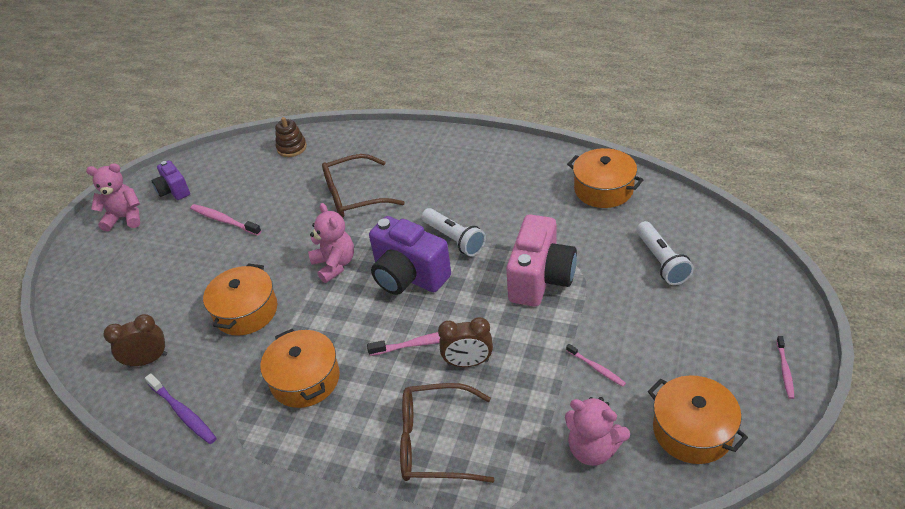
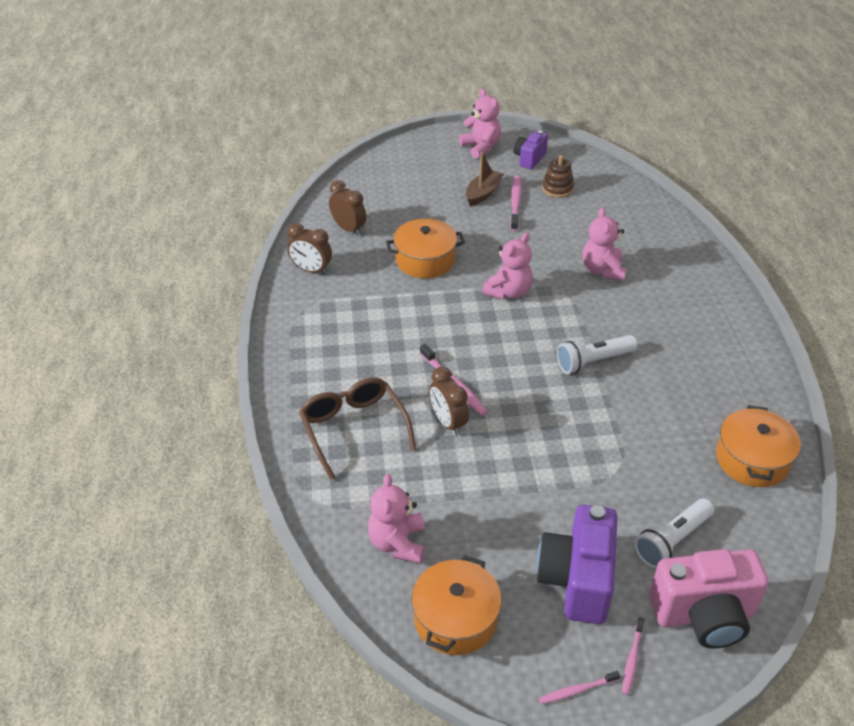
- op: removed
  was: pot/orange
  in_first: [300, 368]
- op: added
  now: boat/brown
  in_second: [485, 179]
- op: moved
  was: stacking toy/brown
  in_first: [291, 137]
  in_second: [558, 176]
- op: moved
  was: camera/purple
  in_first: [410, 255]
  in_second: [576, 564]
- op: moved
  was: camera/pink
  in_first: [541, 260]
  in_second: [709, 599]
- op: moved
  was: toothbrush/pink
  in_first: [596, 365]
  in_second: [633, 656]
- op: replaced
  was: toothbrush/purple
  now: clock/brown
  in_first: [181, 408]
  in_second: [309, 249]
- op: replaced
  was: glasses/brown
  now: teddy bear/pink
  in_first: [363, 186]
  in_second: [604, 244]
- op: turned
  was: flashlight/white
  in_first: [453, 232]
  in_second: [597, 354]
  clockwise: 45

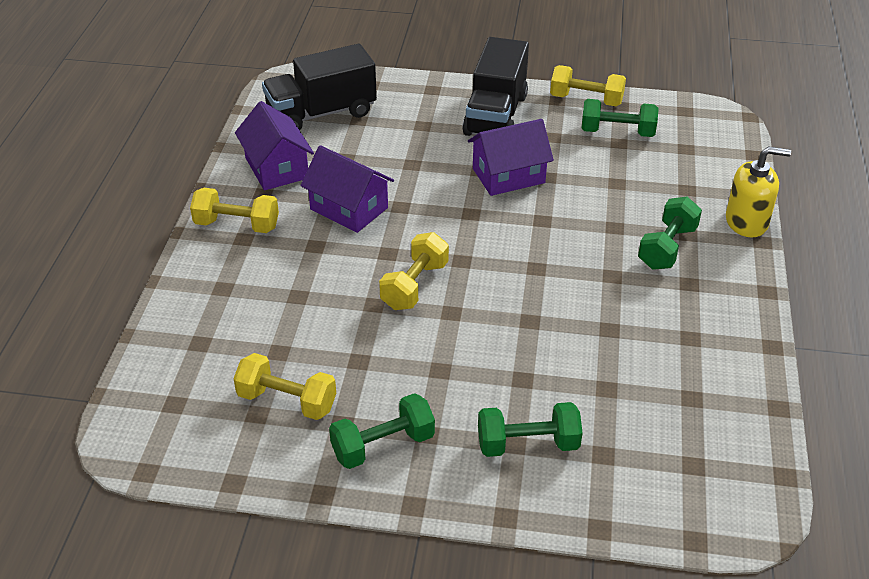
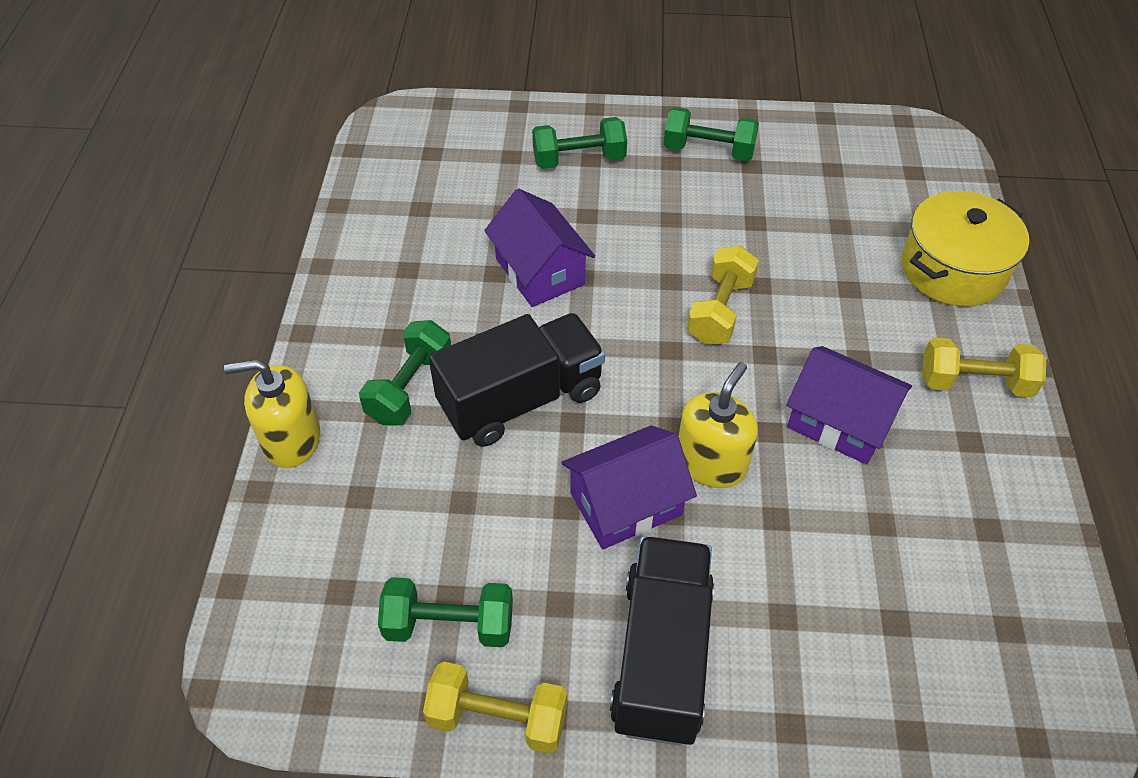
- op: removed
  was: dumbbell/yellow
  in_first: [284, 386]
- op: added
  now: soap dispenser/yellow
  in_second: [718, 425]
- op: added
  now: pot/yellow
  in_second: [965, 249]
- op: moved
  was: house/purple
  in_first: [274, 145]
  in_second: [539, 248]
- op: moved
  was: truck/black
  in_first: [319, 87]
  in_second: [516, 380]
- op: turned
  was: dumbbell/green
  in_first: [382, 431]
  in_second: [711, 134]
  clockwise: 45

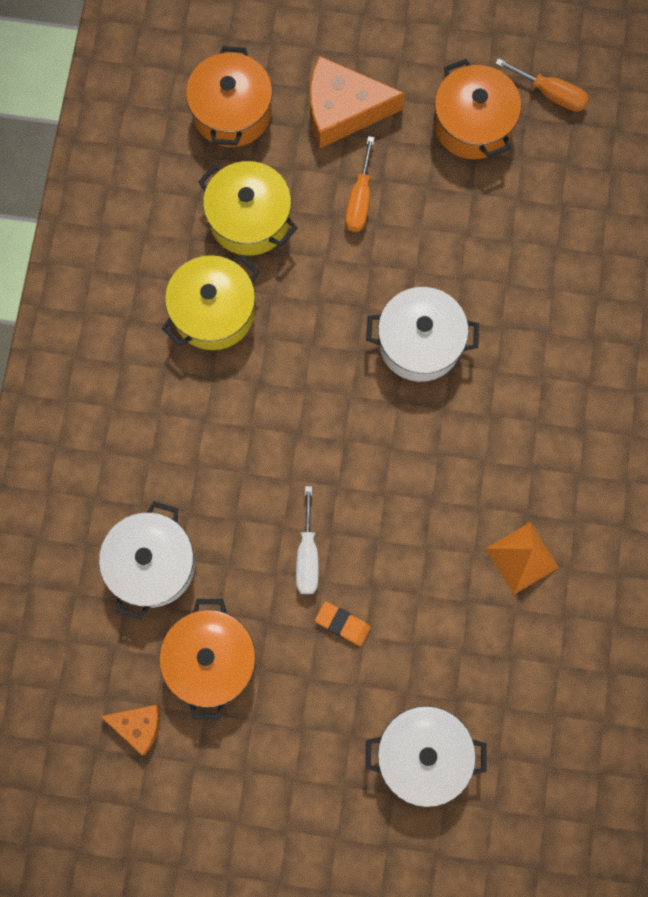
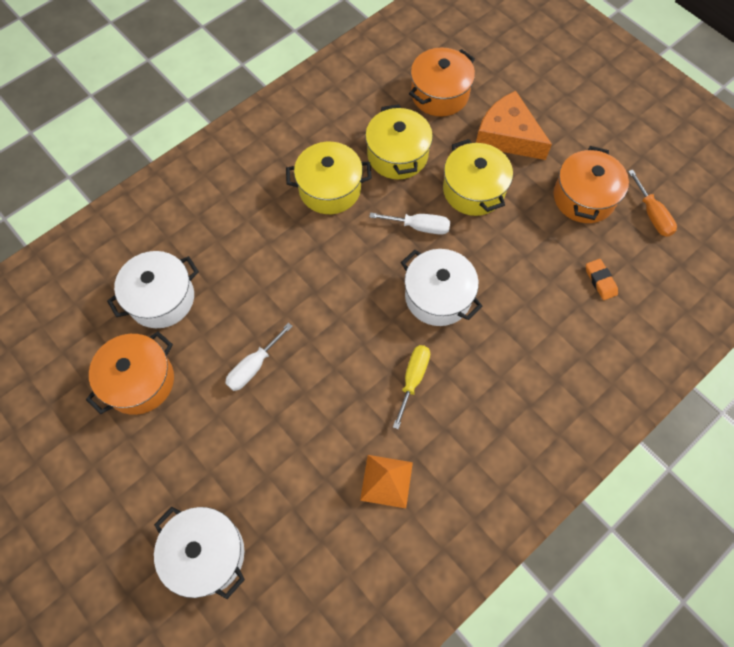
- op: removed
  was: cheese/orange
  in_first: [130, 730]
- op: added
  now: screwdriver/white
  in_second: [409, 224]
- op: added
  now: screwdriver/yellow
  in_second: [411, 387]
- op: moved
  was: eraser/orange
  in_first: [343, 623]
  in_second: [602, 279]
- op: replaced
  was: screwdriver/orange
  now: pot/yellow
  in_first: [360, 184]
  in_second: [478, 177]

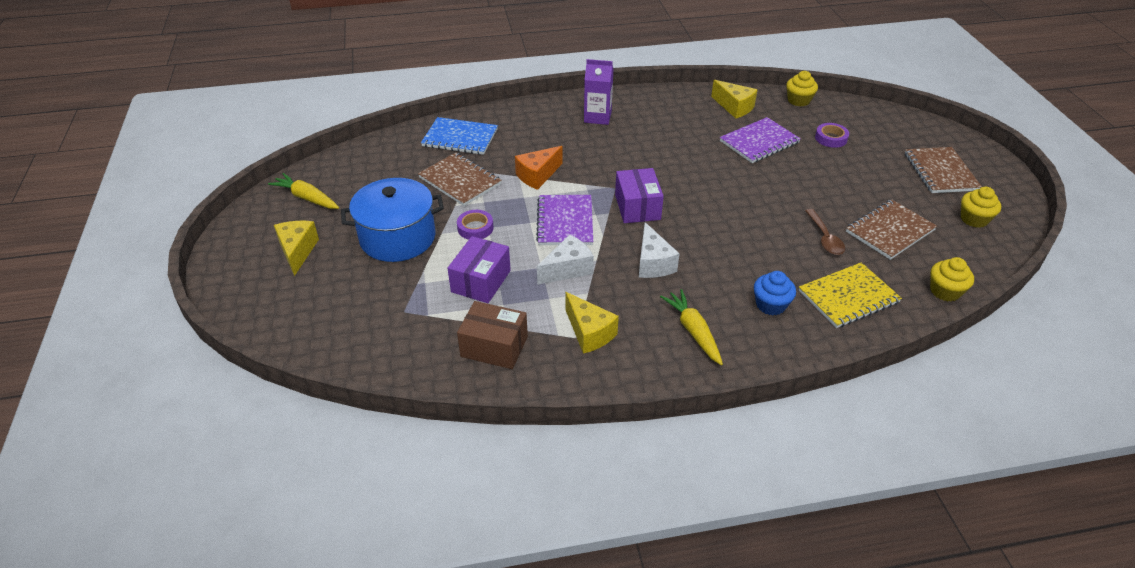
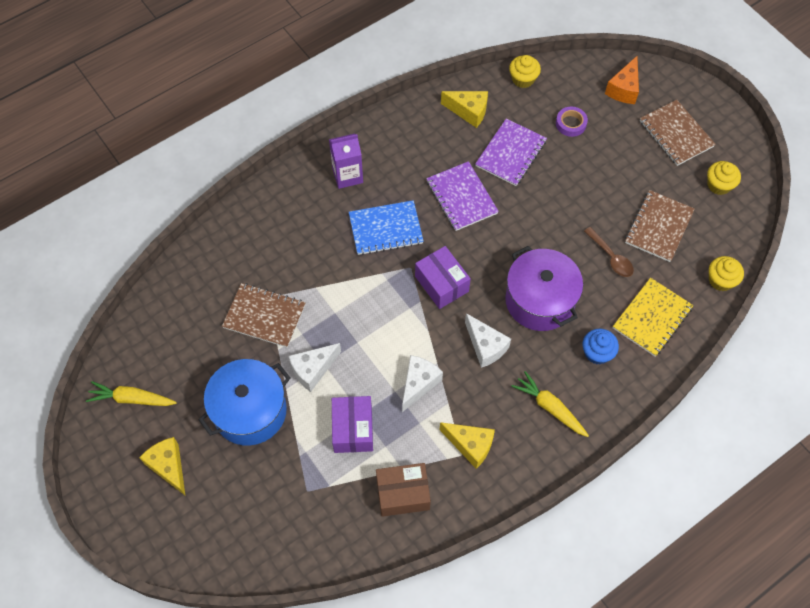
- op: added
  now: pot/purple
  in_second: [544, 288]
- op: moved
  was: notebook/blue
  in_first: [459, 136]
  in_second: [386, 227]
- op: moved
  was: cheese/orange
  in_first: [539, 168]
  in_second: [622, 80]
- op: moved
  was: notebook/purple
  in_first: [564, 220]
  in_second: [462, 196]
- op: replaced
  was: tape/purple
  now: cheese/white
  in_first: [475, 225]
  in_second: [314, 367]

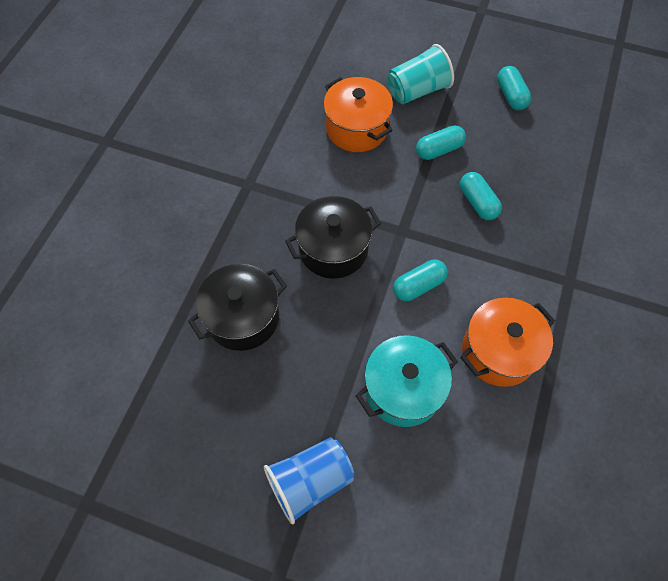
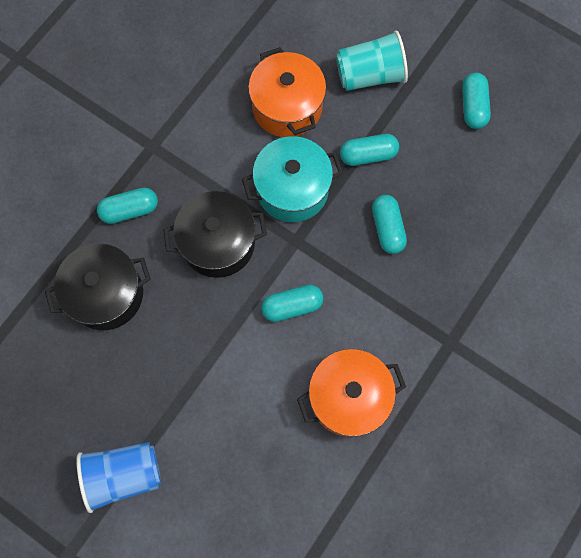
- op: added
  now: capsule/turquoise
  in_second: [127, 206]
- op: moved
  was: pot/turquoise
  in_first: [407, 381]
  in_second: [292, 179]

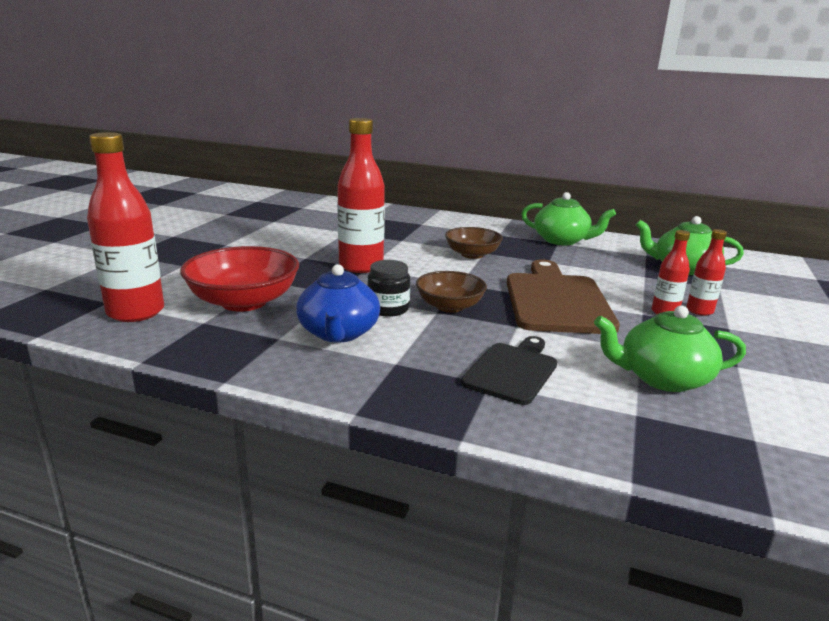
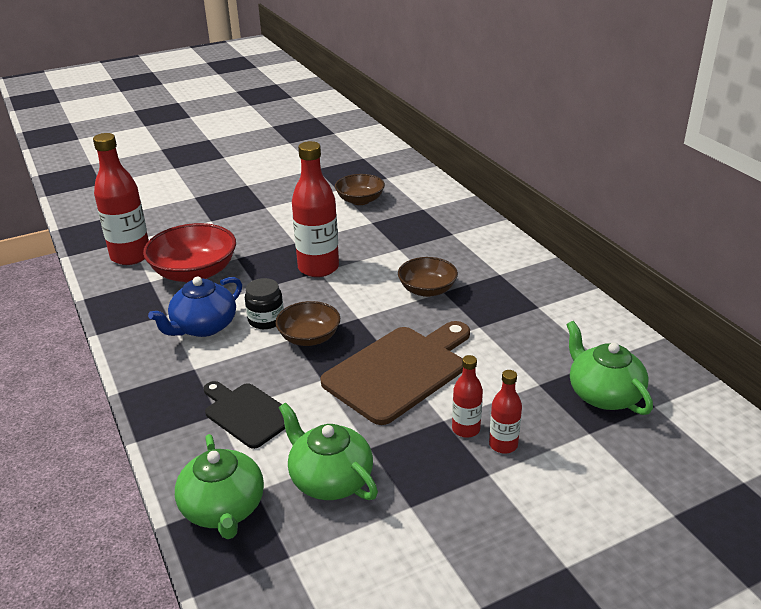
- op: added
  now: bowl/brown
  in_second: [360, 189]
- op: moved
  was: teapot/green
  in_first: [568, 218]
  in_second: [219, 486]
- op: turned
  was: cutting board/black
  in_first: [509, 370]
  in_second: [244, 415]
  clockwise: -120

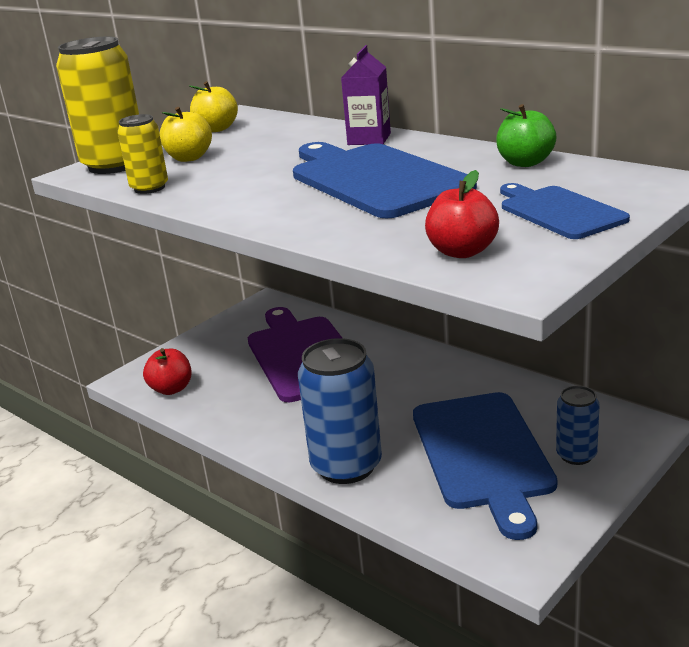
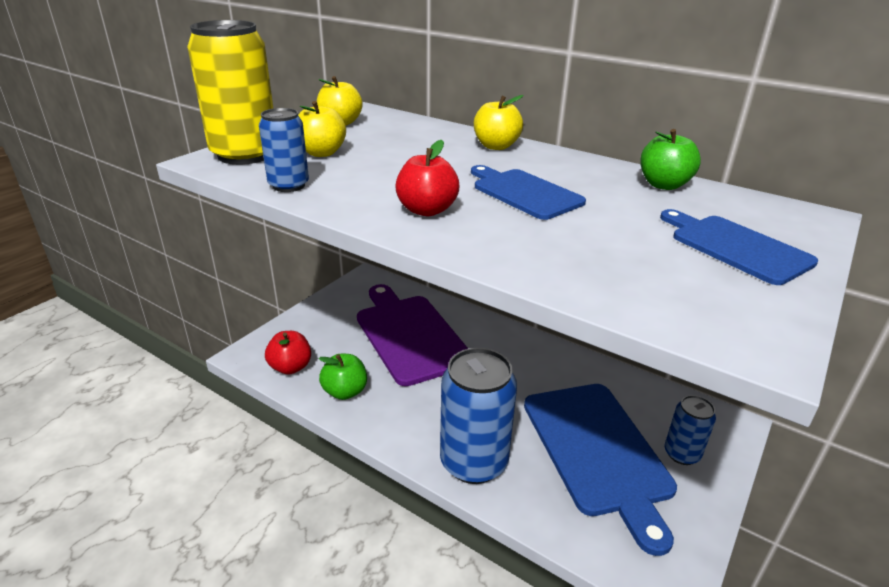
- op: added
  now: apple/green
  in_second: [343, 377]
- op: moved
  was: apple/red
  in_first: [462, 214]
  in_second: [427, 178]
- op: replaced
  was: carton/purple
  now: apple/yellow
  in_first: [366, 95]
  in_second: [499, 122]
- op: recoloured
  was: can/yellow
  now: can/blue
  in_first: [142, 154]
  in_second: [284, 150]
- op: resized
  was: cutting board/blue
  in_first: [385, 180]
  in_second: [528, 192]
  ratio: 0.57

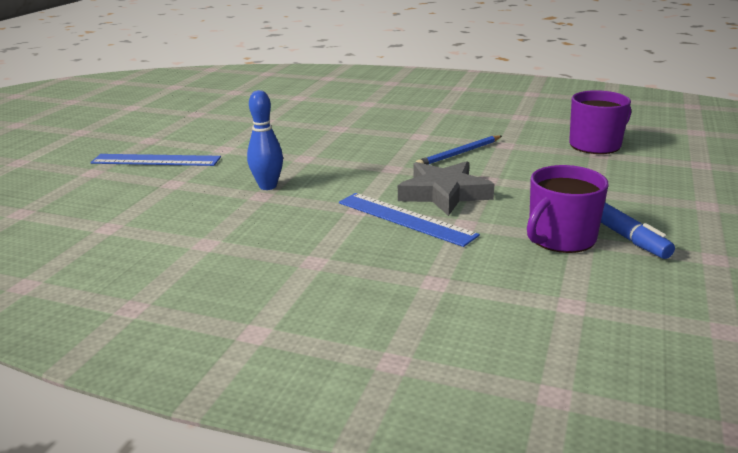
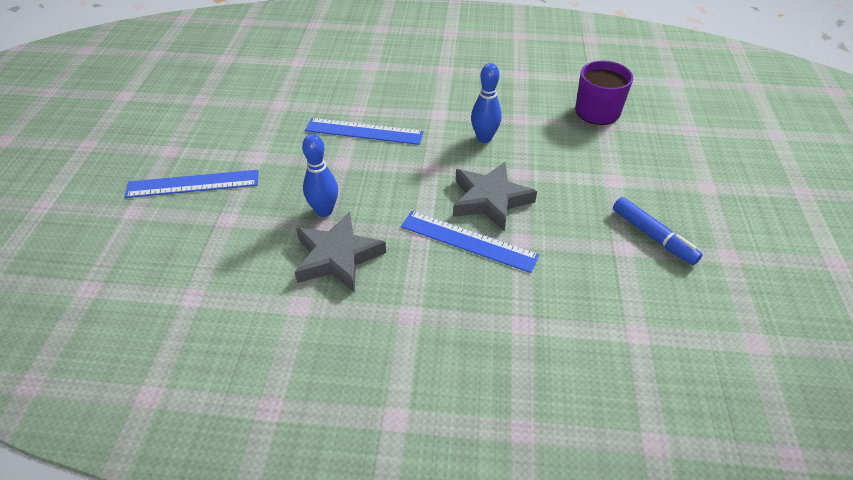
- op: removed
  was: mug/purple
  in_first: [568, 209]
- op: added
  now: star/grey
  in_second: [340, 252]
- op: added
  now: ruler/blue
  in_second: [364, 131]
- op: replaced
  was: pencil/blue
  now: bowling pin/blue
  in_first: [458, 150]
  in_second: [486, 103]

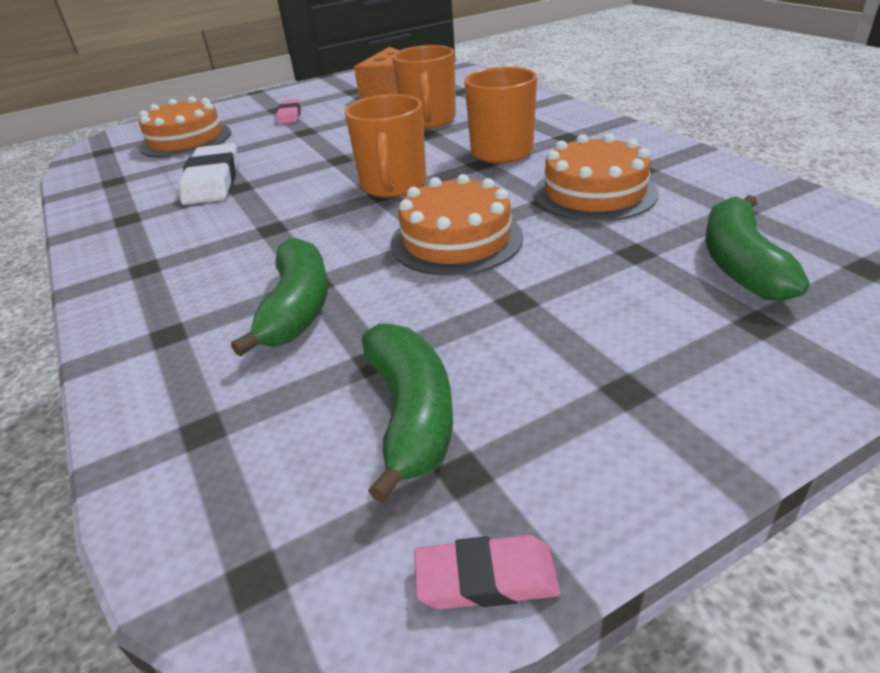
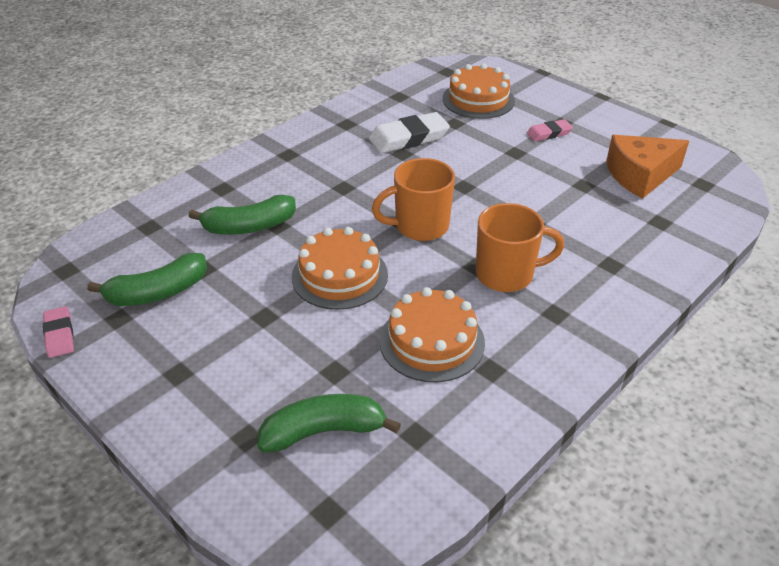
- op: removed
  was: mug/orange
  in_first: [424, 87]

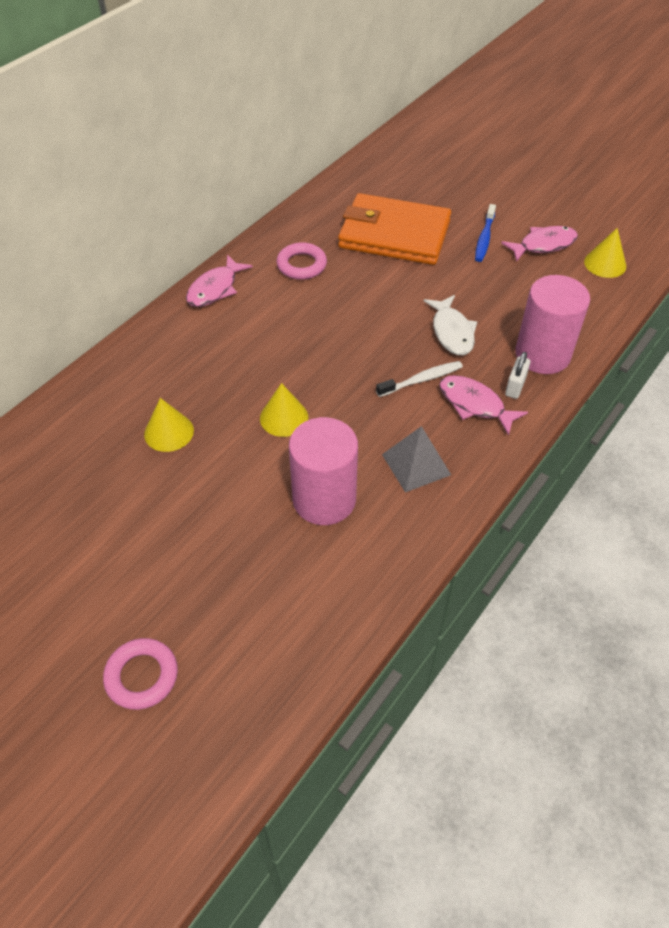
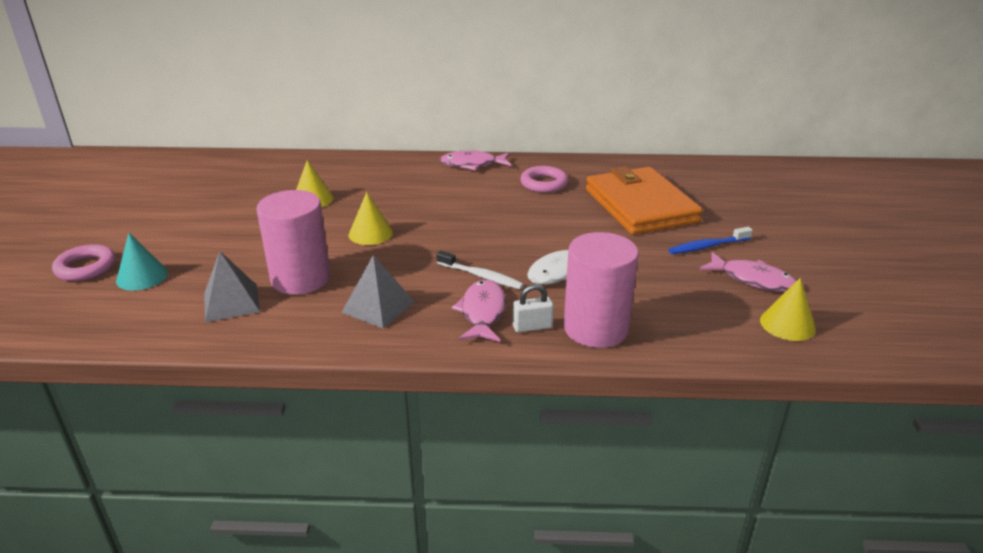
- op: added
  now: cone/turquoise
  in_second: [142, 262]
- op: added
  now: pyramid/grey
  in_second: [232, 286]

